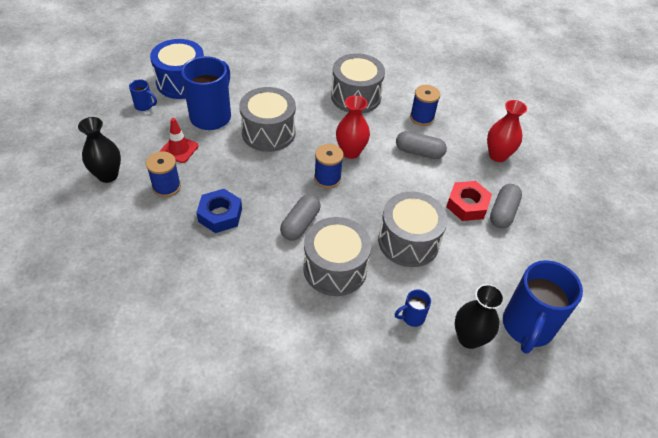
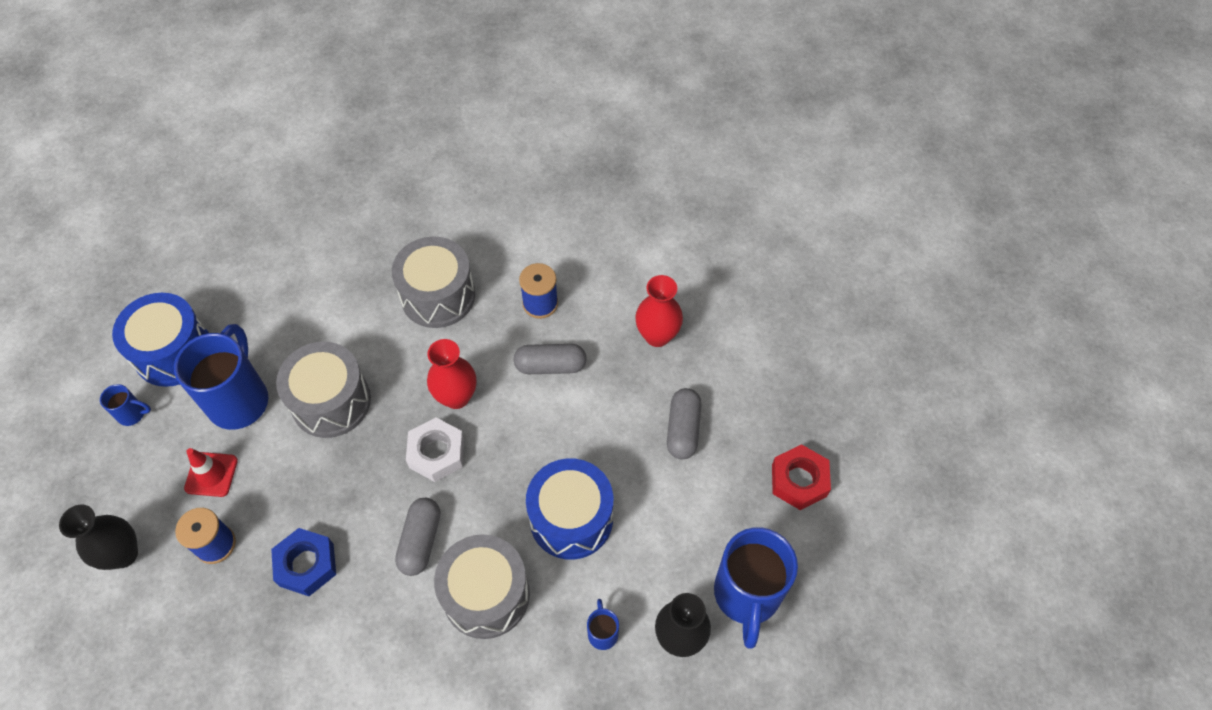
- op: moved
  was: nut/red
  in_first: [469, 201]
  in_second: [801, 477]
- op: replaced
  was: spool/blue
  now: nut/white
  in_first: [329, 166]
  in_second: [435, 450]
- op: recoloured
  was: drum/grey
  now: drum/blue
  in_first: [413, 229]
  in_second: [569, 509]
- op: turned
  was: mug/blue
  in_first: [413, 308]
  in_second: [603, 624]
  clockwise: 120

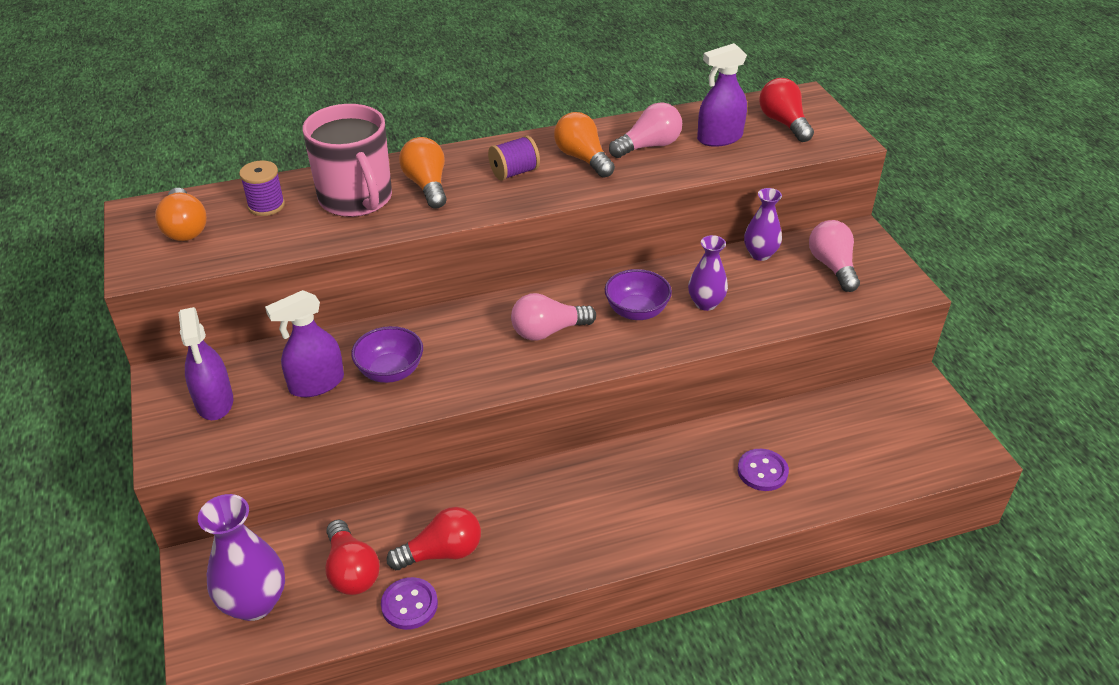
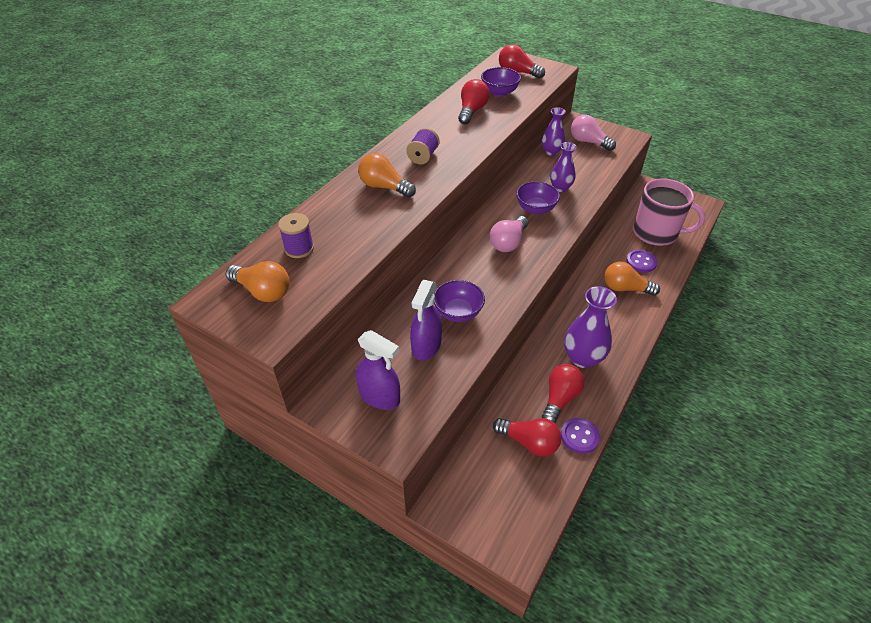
- op: moved
  was: vase/purple
  in_first: [241, 557]
  in_second: [590, 327]
- op: moved
  was: mug/pink
  in_first: [347, 160]
  in_second: [669, 212]
- op: moved
  was: light bulb/orange
  in_first: [584, 145]
  in_second: [632, 279]
- op: replaced
  was: spray bottle/purple
  now: bowl/purple
  in_first: [722, 95]
  in_second: [501, 82]
- op: recoloured
  was: light bulb/pink
  now: light bulb/red
  in_first: [645, 130]
  in_second: [474, 101]

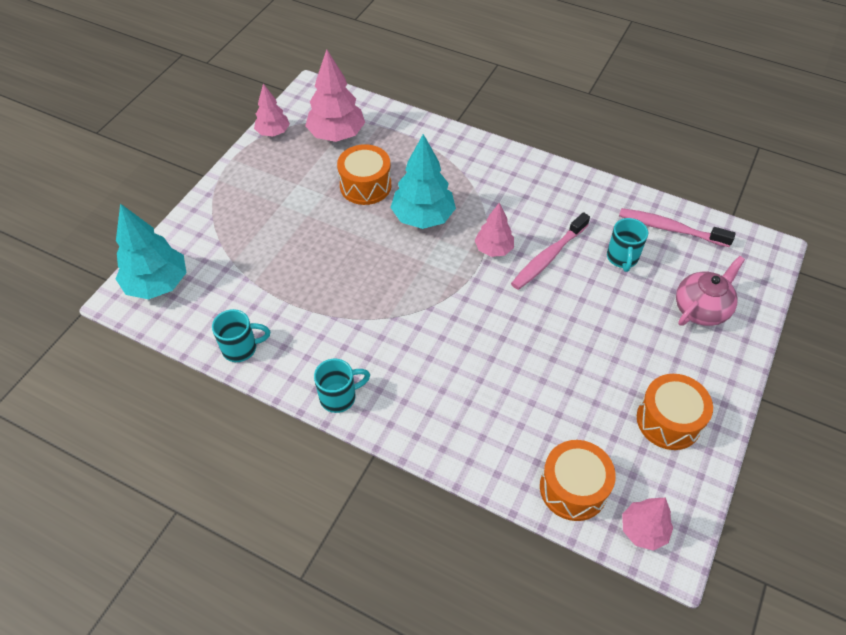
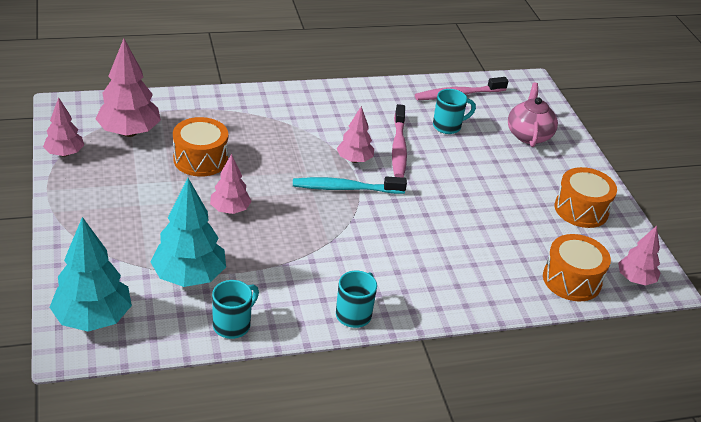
- op: added
  now: tree/pink
  in_second: [231, 184]
- op: added
  now: toothbrush/turquoise
  in_second: [350, 185]
- op: moved
  was: tree/turquoise
  in_first: [423, 181]
  in_second: [188, 232]
- op: turned
  was: mug/turquoise
  in_first: [627, 245]
  in_second: [454, 111]
  clockwise: -75

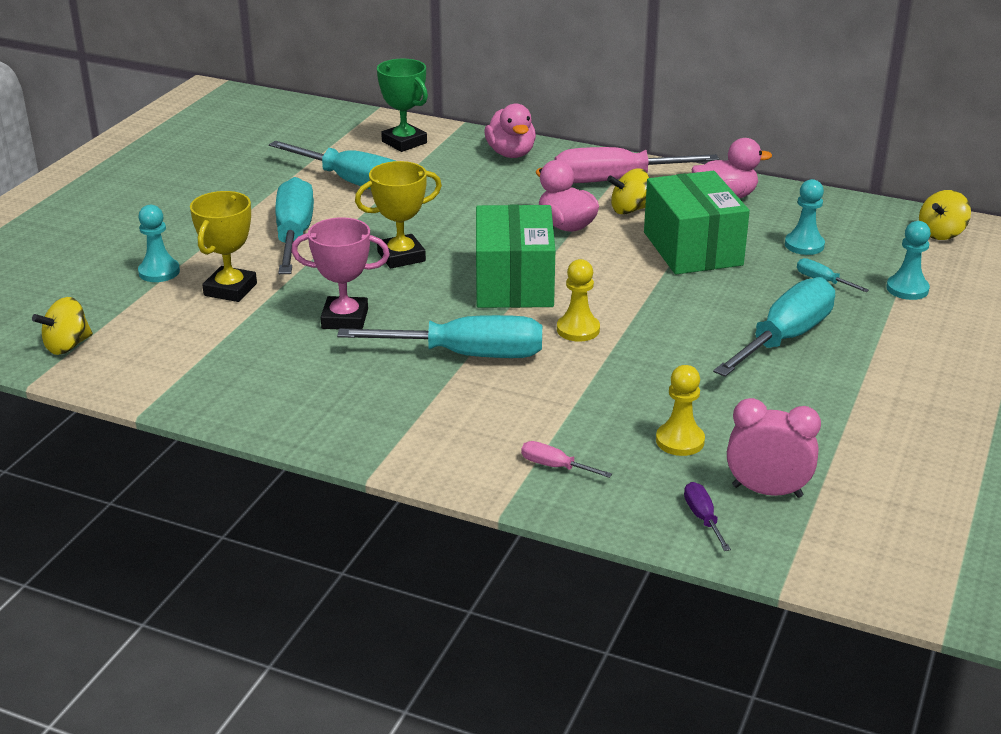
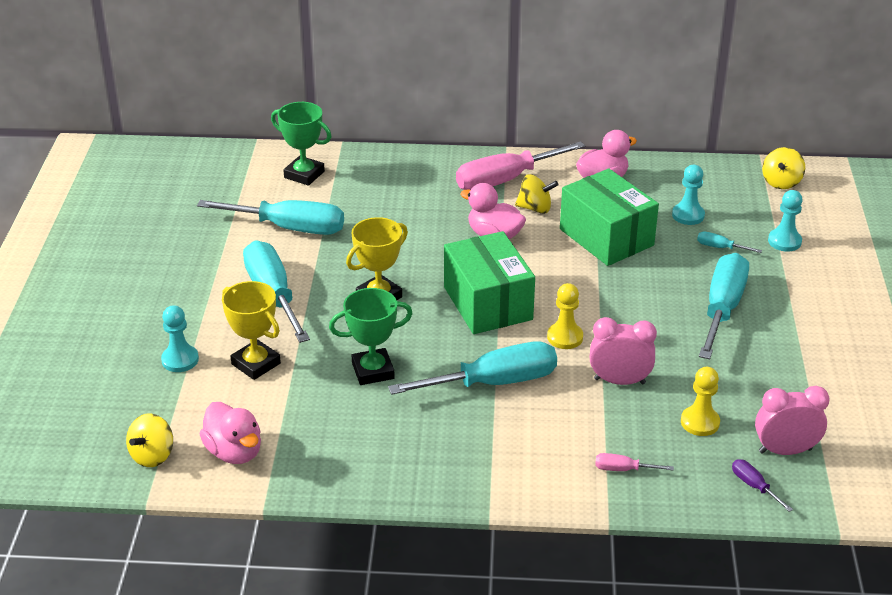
- op: added
  now: clock/pink
  in_second: [623, 351]
- op: moved
  was: duck/pink
  in_first: [510, 130]
  in_second: [230, 433]
- op: recoloured
  was: trophy/pink
  now: trophy/green
  in_first: [340, 273]
  in_second: [371, 336]
- op: turned
  was: trophy/yellow
  in_first: [223, 246]
  in_second: [251, 330]
  clockwise: -45
- op: turned
  was: spinning top/yellow
  in_first: [628, 191]
  in_second: [536, 194]
  clockwise: -135

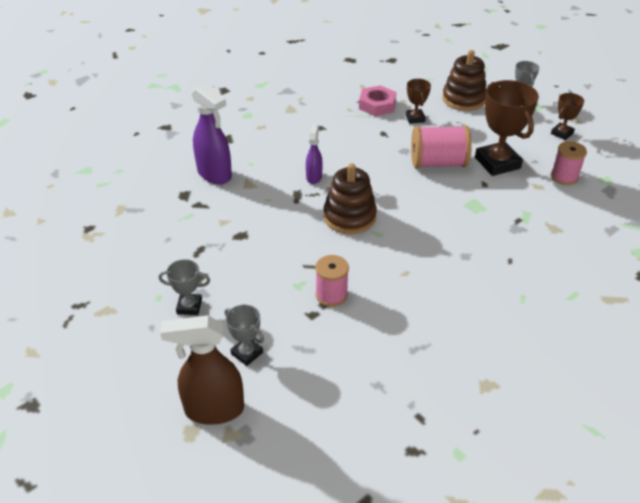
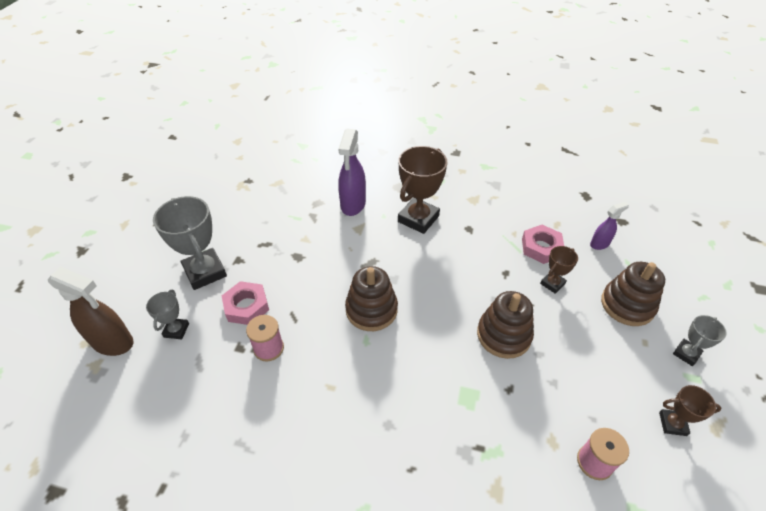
- op: added
  now: nut/pink
  in_second: [245, 303]
- op: moved
  was: spray bottle/purple
  in_first: [314, 154]
  in_second: [609, 226]
- op: moved
  was: trophy/brown
  in_first: [507, 128]
  in_second: [422, 190]
- op: replaced
  was: spool/pink
  now: stacking toy/brown
  in_first: [441, 146]
  in_second: [505, 325]
- op: turned
  was: spray bottle/brown
  in_first: [202, 370]
  in_second: [91, 311]
  clockwise: 150
- op: resized
  was: trophy/grey
  in_first: [184, 287]
  in_second: [190, 243]
  ratio: 1.92

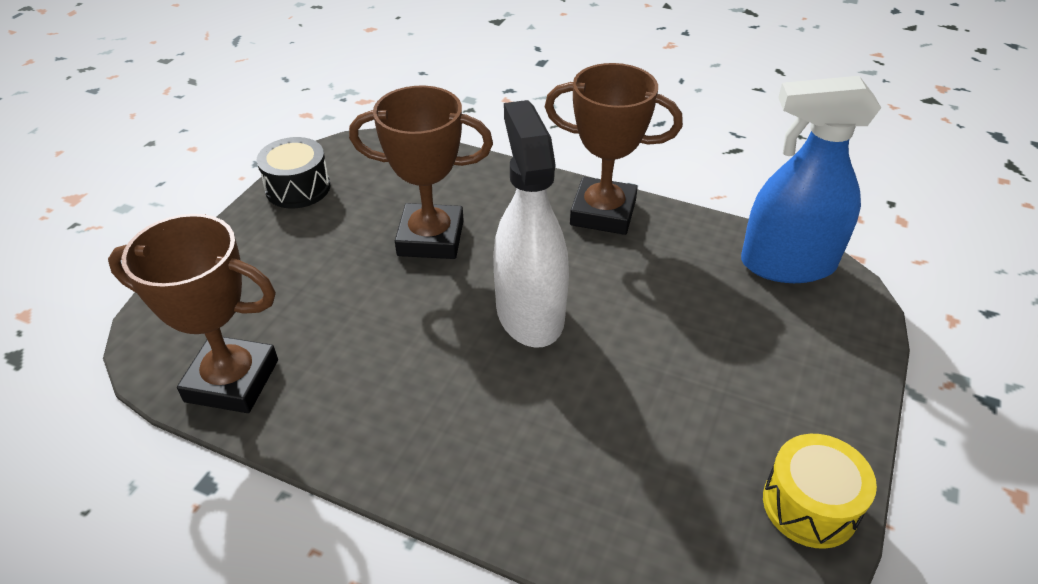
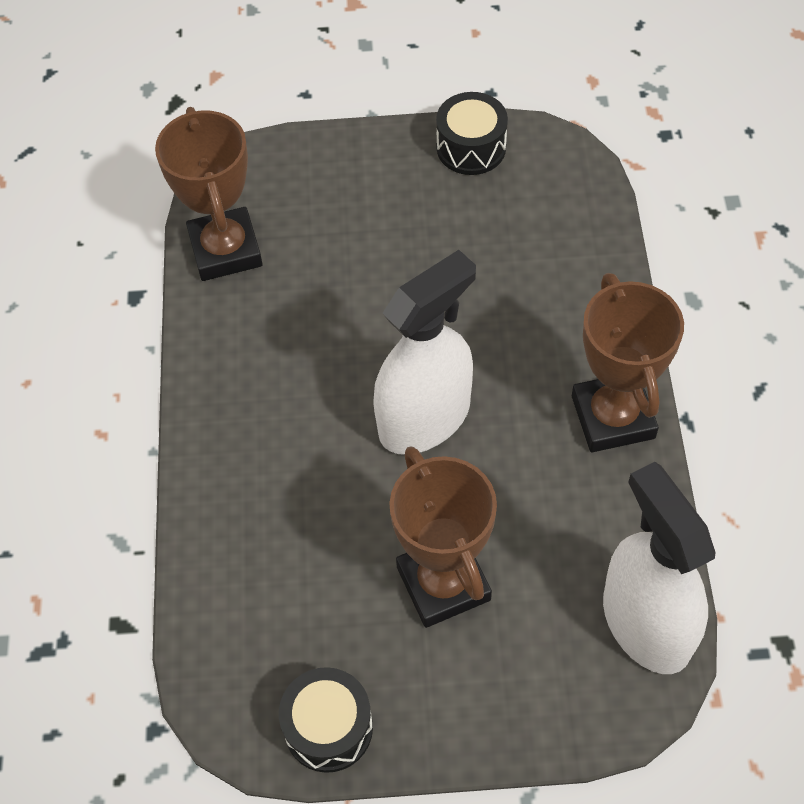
- op: moved
  was: trophy/brown
  in_first: [421, 172]
  in_second: [443, 537]
- op: recoloured
  was: spray bottle/blue
  now: spray bottle/white
  in_first: [811, 179]
  in_second: [659, 568]
- op: recoloured
  was: drum/yellow
  now: drum/black
  in_first: [820, 491]
  in_second: [326, 720]

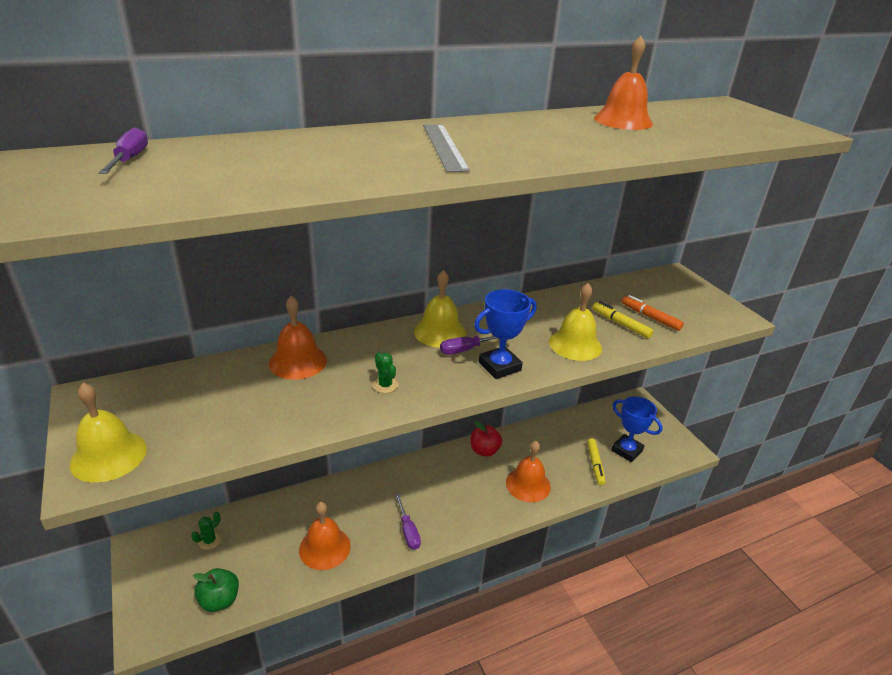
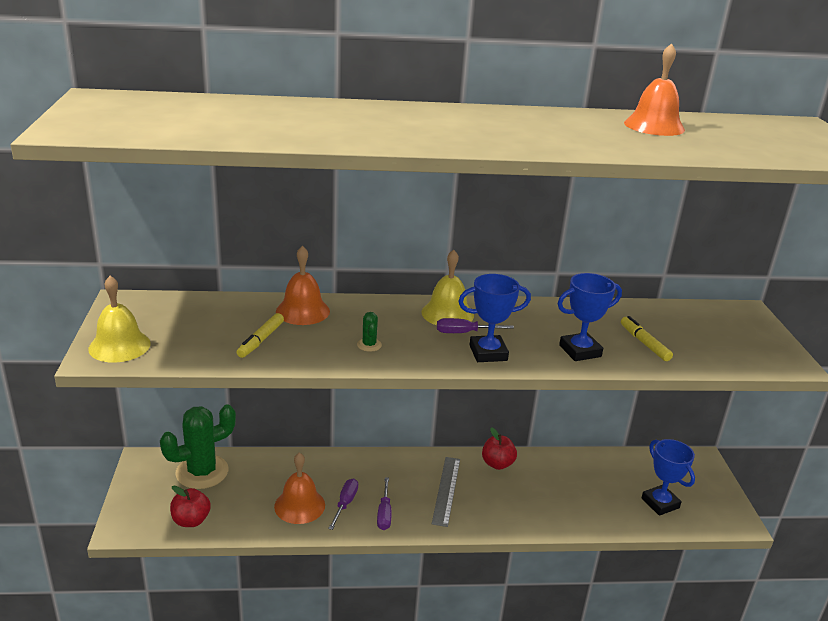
- op: removed
  was: bell/orange
  in_first: [528, 471]
- op: removed
  was: marker/orange
  in_first: [653, 313]
- op: moved
  was: screwdriver/purple
  in_first: [123, 150]
  in_second: [343, 504]
- op: moved
  was: ruler/grey
  in_first: [446, 148]
  in_second: [446, 492]
- op: moved
  was: marker/yellow
  in_first: [596, 461]
  in_second: [260, 335]
- op: replaced
  was: bell/yellow
  now: trophy/blue
  in_first: [575, 322]
  in_second: [590, 317]
- op: recoloured
  was: apple/green
  now: apple/red
  in_first: [216, 590]
  in_second: [190, 506]
- op: resized
  was: cactus/green
  in_first: [206, 531]
  in_second: [198, 447]
  ratio: 2.44

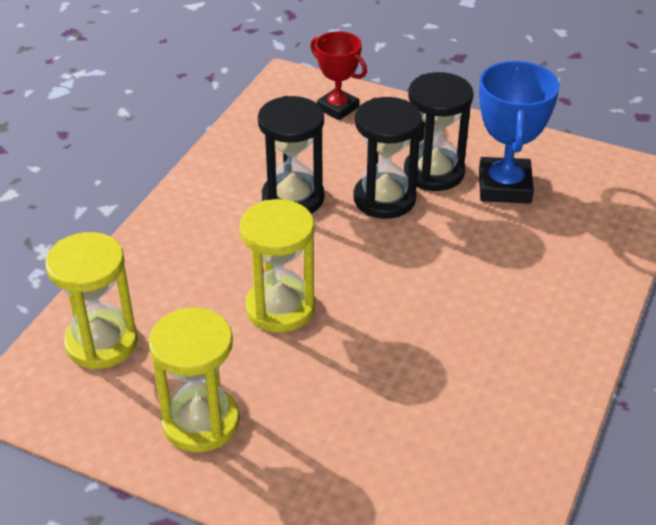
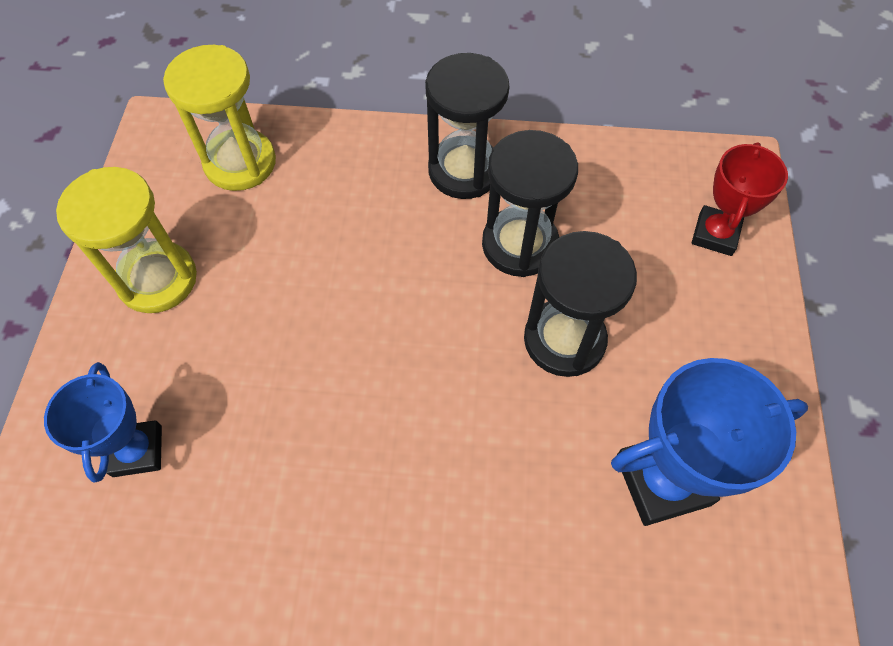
- op: removed
  was: hourglass/yellow
  in_first: [277, 265]
- op: added
  now: trophy/blue
  in_second: [103, 422]
- op: moved
  was: hourglass/black
  in_first: [438, 131]
  in_second: [467, 126]

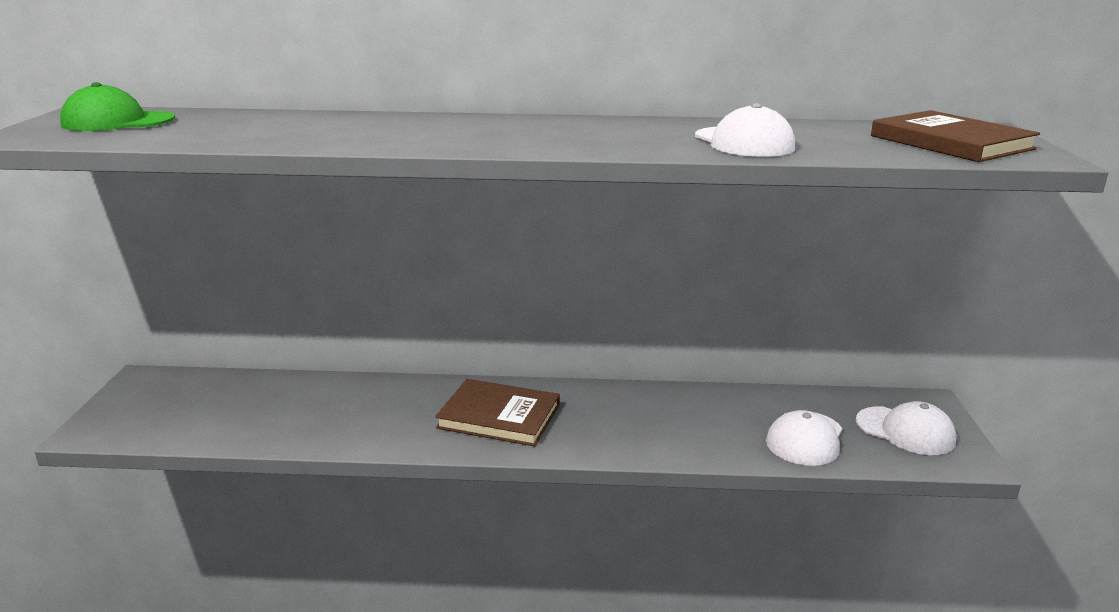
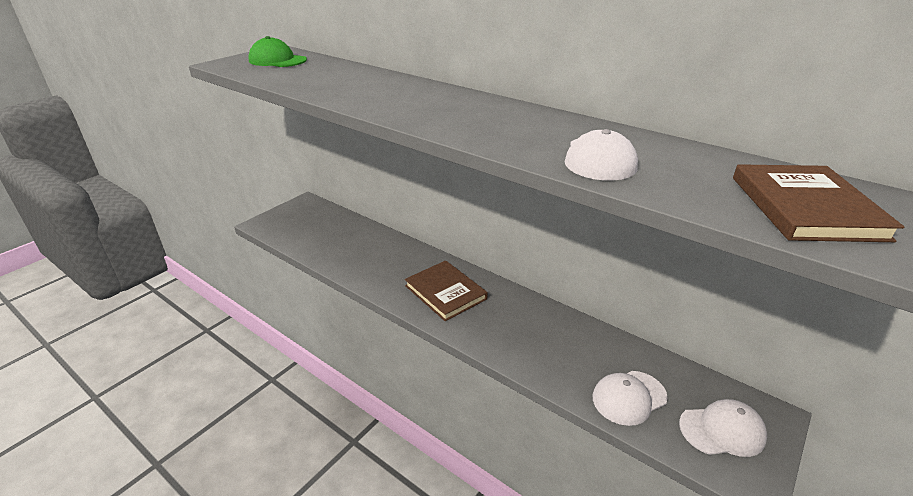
- op: turned
  was: cap/white
  in_first: [906, 428]
  in_second: [723, 428]
  clockwise: -75

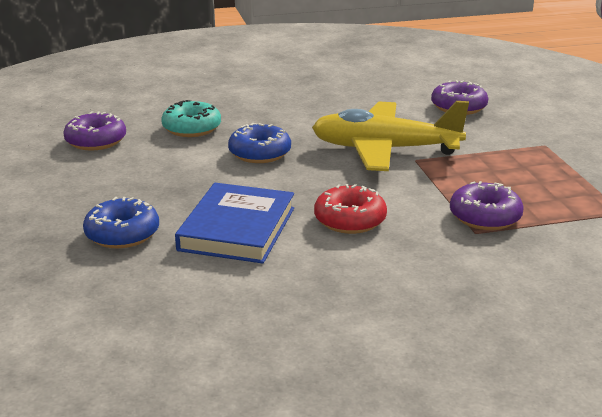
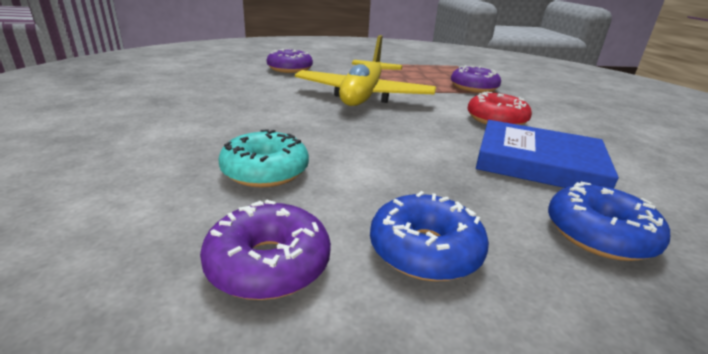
- op: moved
  was: donut/blue
  in_first: [259, 143]
  in_second: [429, 236]

